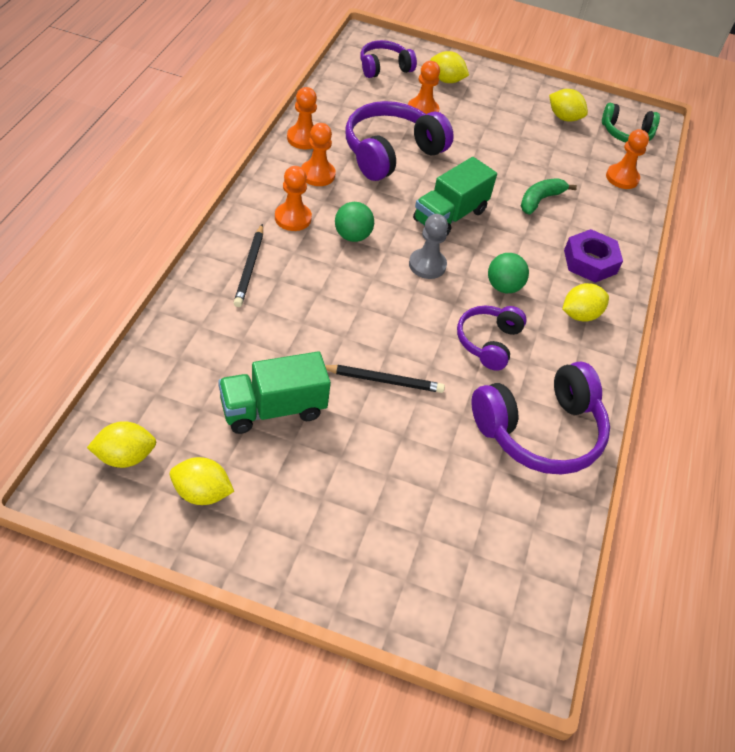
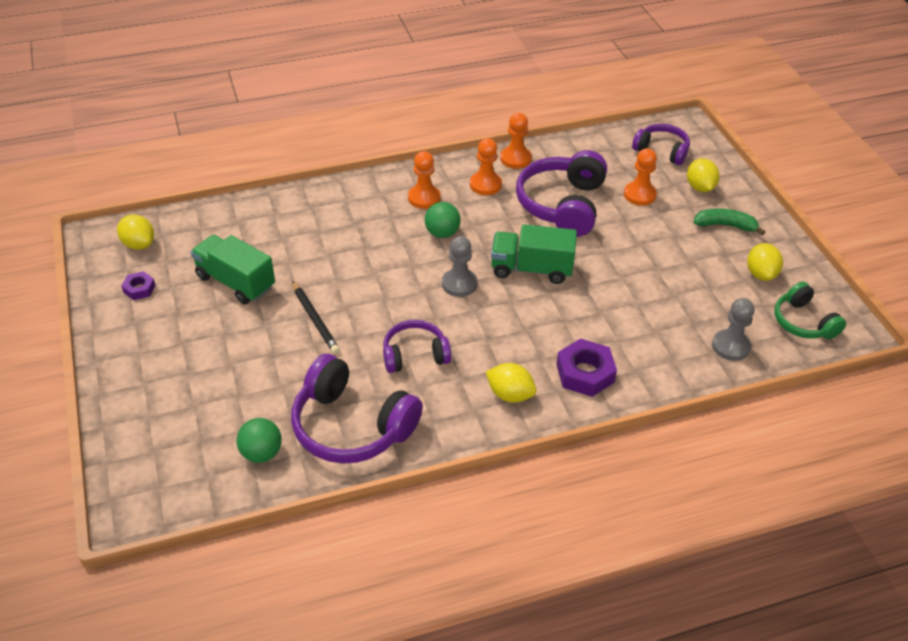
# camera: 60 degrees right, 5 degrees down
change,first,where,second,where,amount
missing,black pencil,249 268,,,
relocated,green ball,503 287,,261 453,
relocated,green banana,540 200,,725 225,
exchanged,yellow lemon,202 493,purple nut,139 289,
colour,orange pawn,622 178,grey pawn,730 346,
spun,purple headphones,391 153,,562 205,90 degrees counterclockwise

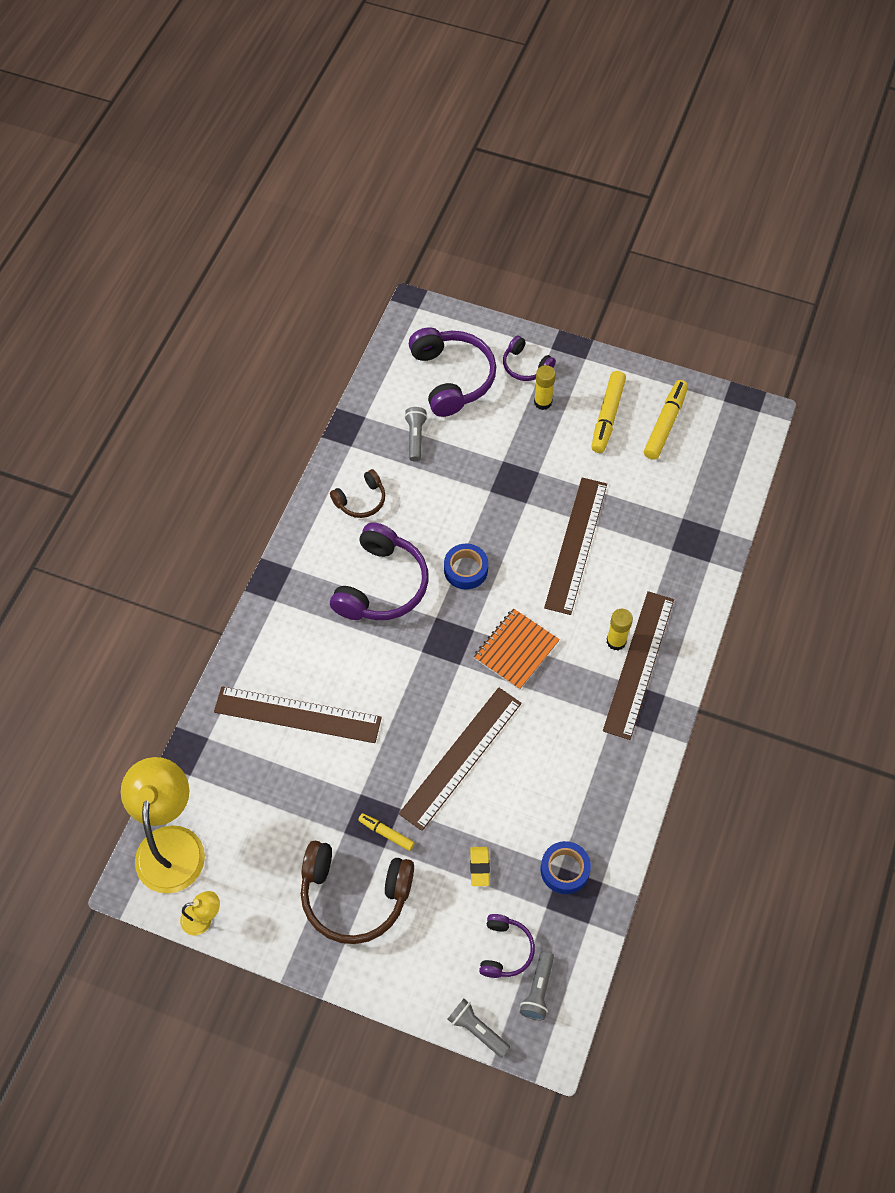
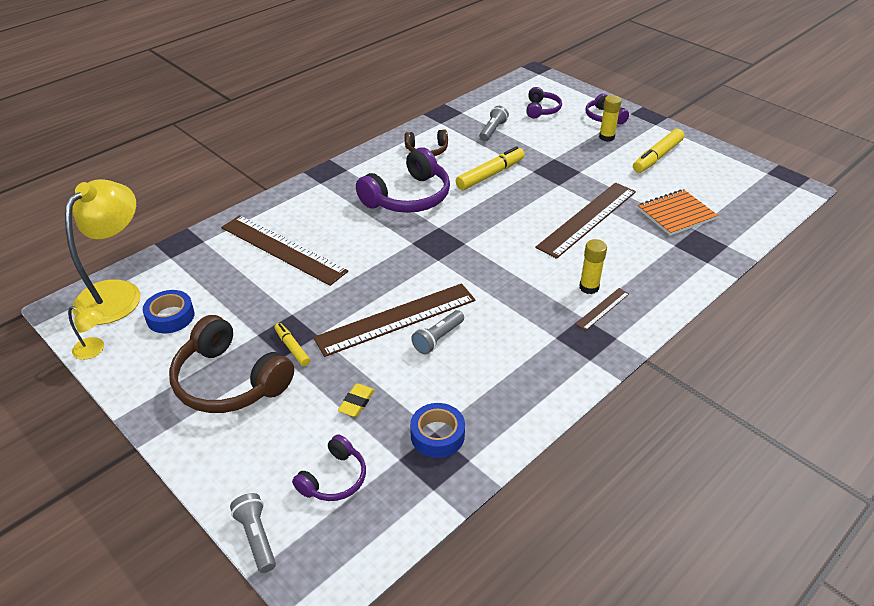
# camera: 25 degrees right, 20 degrees down
change,first,where,second,where,amount
relocated,blue tape,466 569,,170 316,
relocated,orange notebook,516 650,,676 214,
relocated,grey flashlight,538 990,,438 339,
relocated,yellow marker,665 424,,490 175,
size,purple headphones,452 378,,541 109,x0.54
size,brown ruler,639 664,,603 309,x0.45

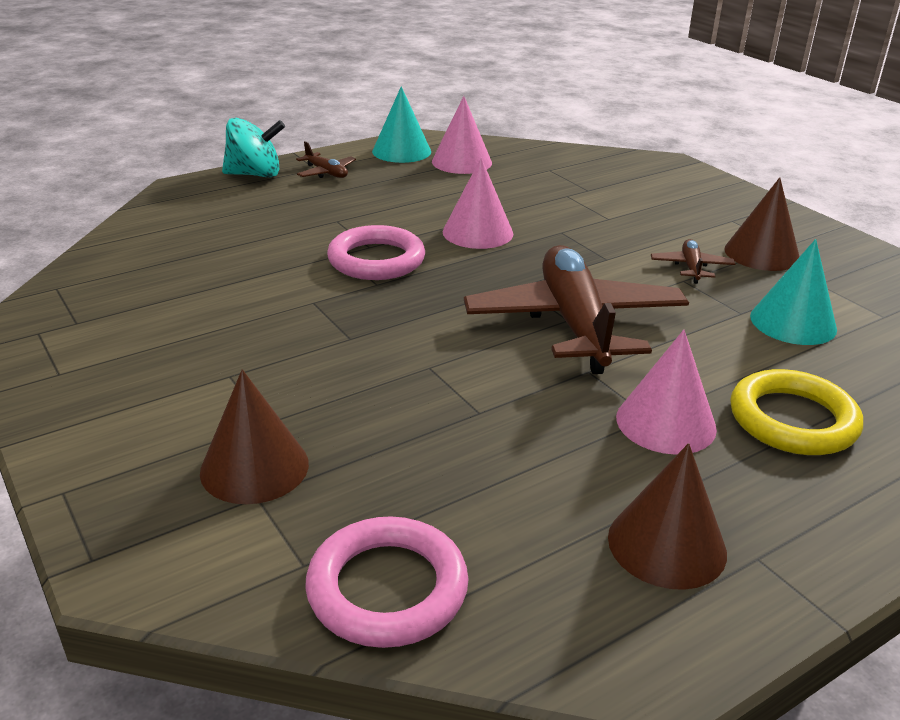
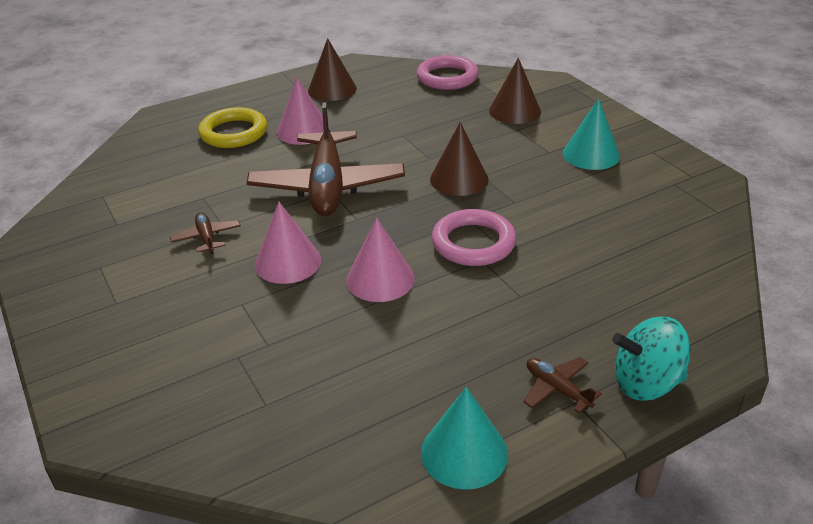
# camera: 175 degrees left, 5 degrees up
change,first,where,second,where,amount
relocated,pink cone,461 162,,288 262,
relocated,brown cone,761 253,,459 179,
relocated,turquoise cone,793 322,,591 154,
spun,brown plane,691 268,,207 238,150 degrees clockwise

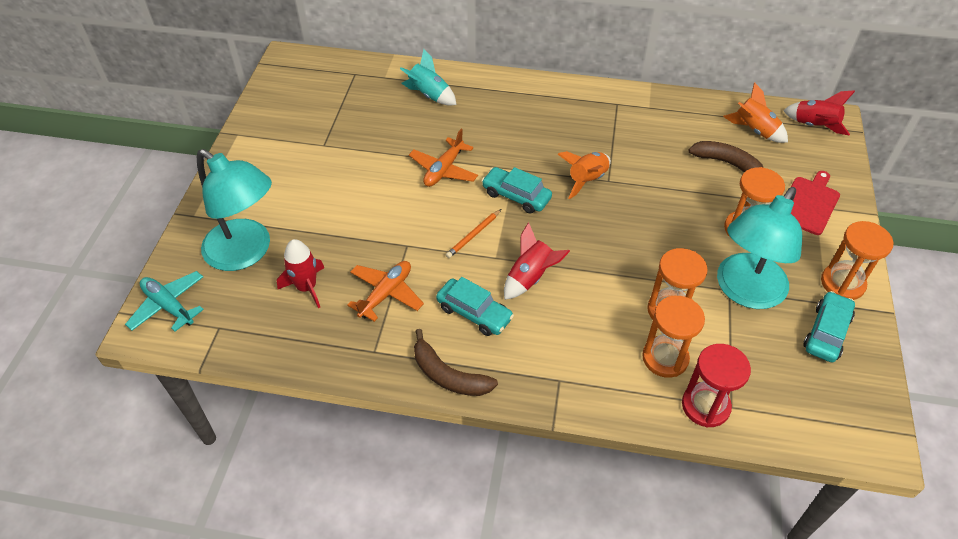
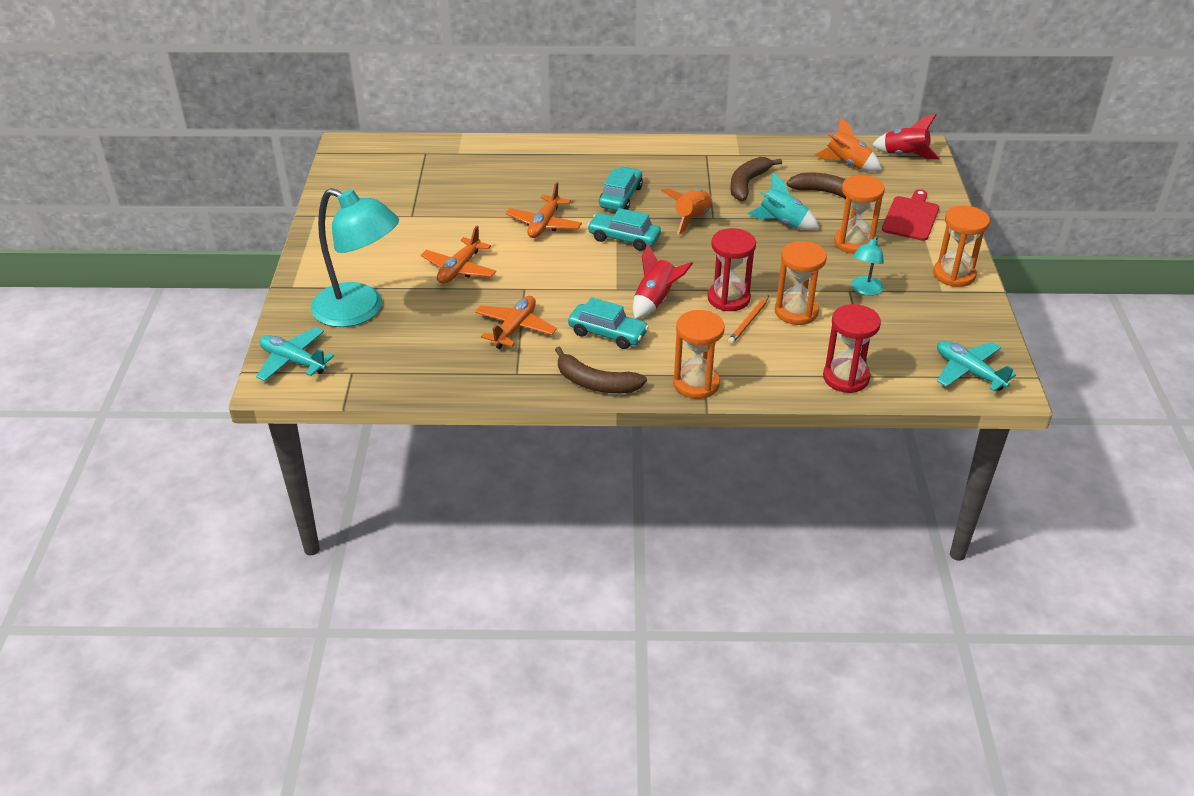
# camera: 10 degrees left, 10 degrees down
change,first,where,second,where,amount
missing,red rocket,307 287,,,
appeared,,,orange plane,459 269,
appeared,,,red hourglass,728 298,
appeared,,,brown banana,747 184,
appeared,,,turquoise plane,968 372,
relocated,turquoise rocket,429 95,,782 223,
relocated,orange pencil,473 235,,749 321,
relocated,orange hourglass,665 358,,696 384,
relocated,turquoise car,826 332,,621 197,
size,turquoise lamp,745 292,,864 290,x0.46

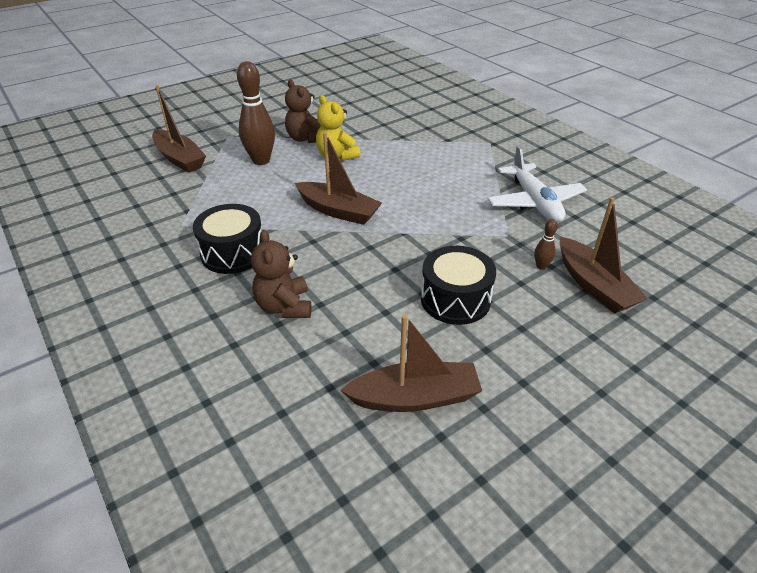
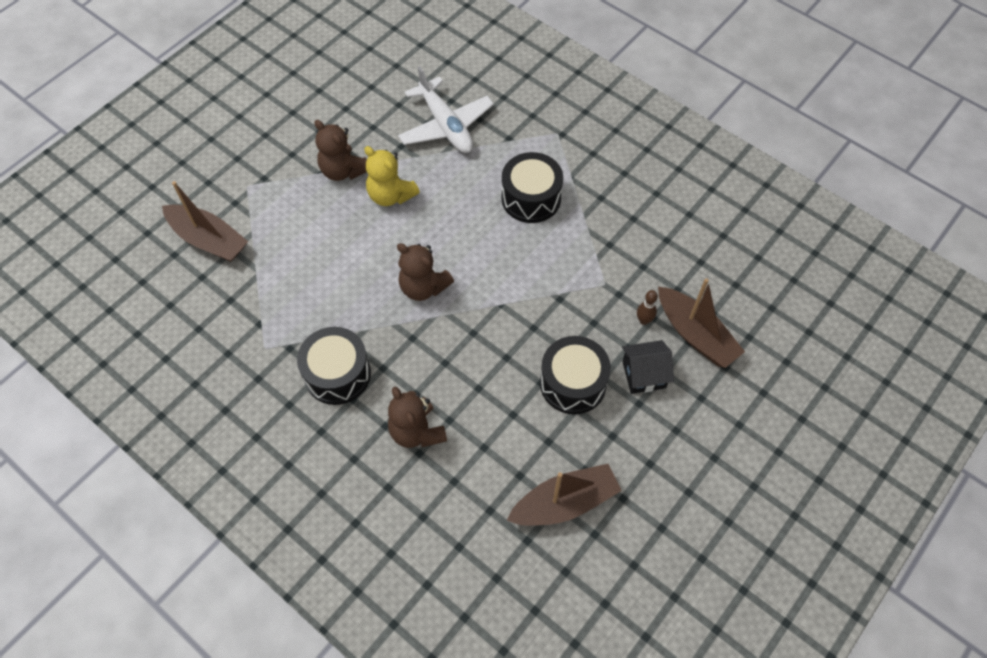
# camera: 15 degrees left, 20 degrees up
change,first,where,second,where,amount
missing,brown bowling pin,261 160,,,
appeared,,,black drum,531 198,
appeared,,,black house,644 374,
relocated,white plane,534 202,,445 125,
exchanged,brown boat,338 211,brown teddy bear,423 287,

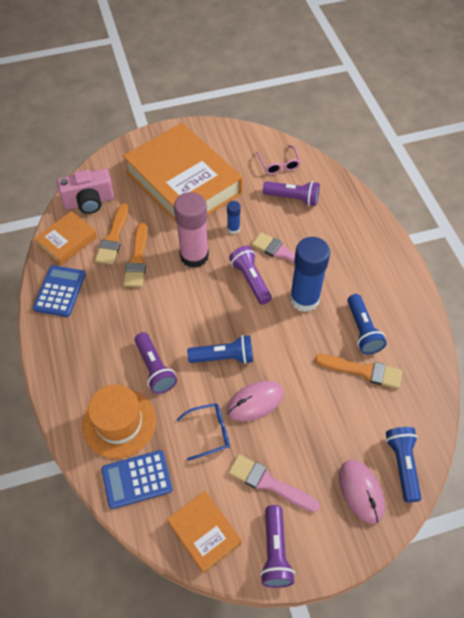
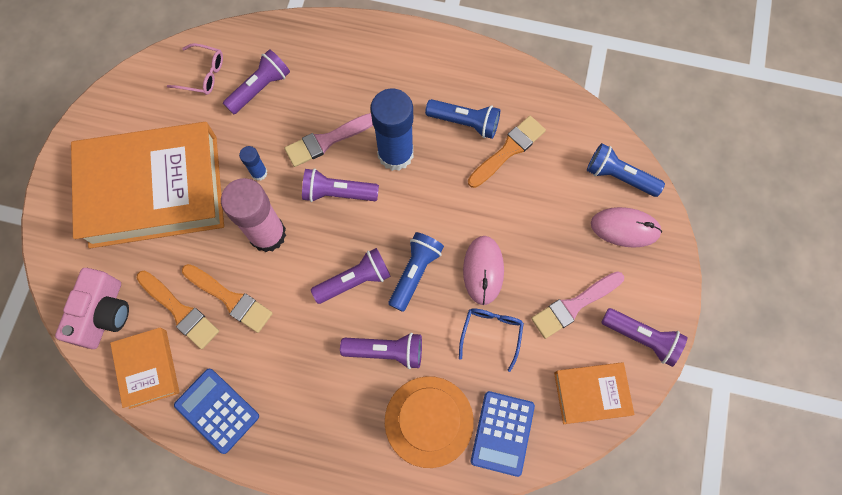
# camera: 60 degrees left, 15 degrees up
change,first,where,second,where,amount
appeared,,,purple flashlight,355 280,

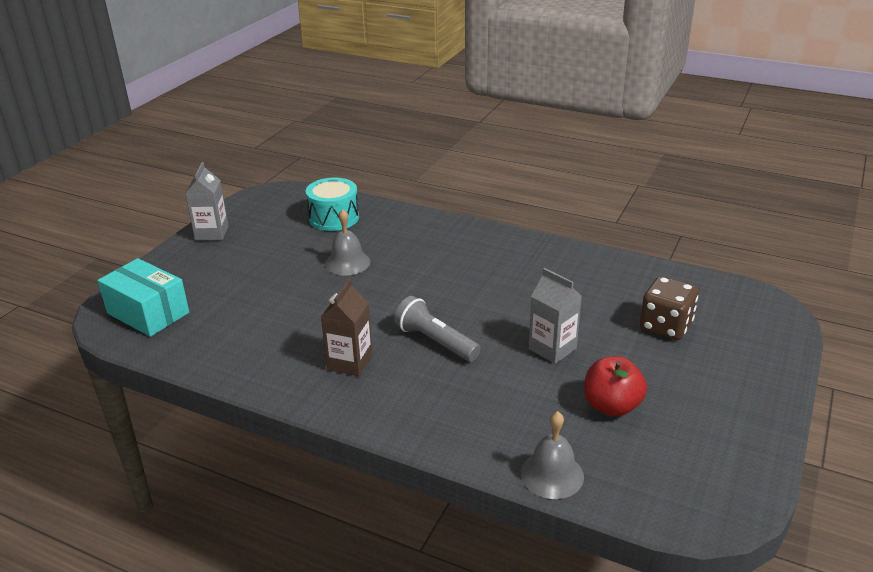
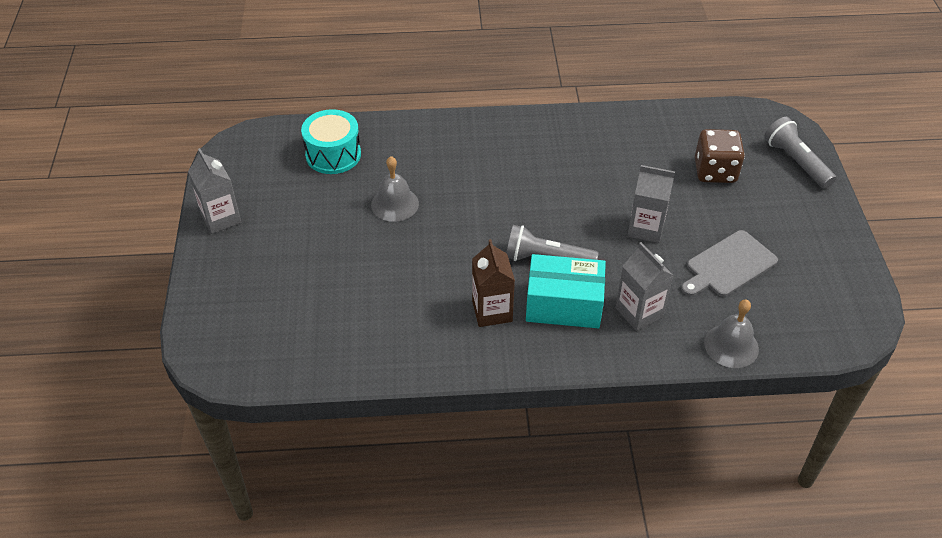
# camera: 30 degrees left, 15 degrees up
change,first,where,second,where,amount
appeared,,,grey carton,639 312,
appeared,,,grey flashlight,796 162,
relocated,turquoise box,148 313,,563 305,
exchanged,red apple,611 406,grey cutting board,729 265,

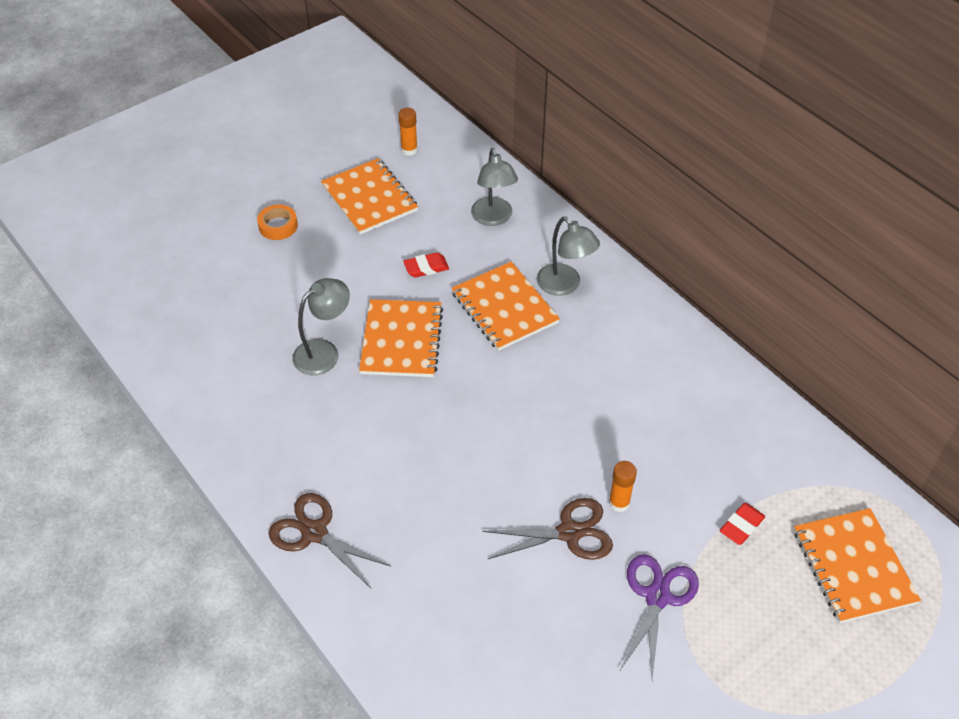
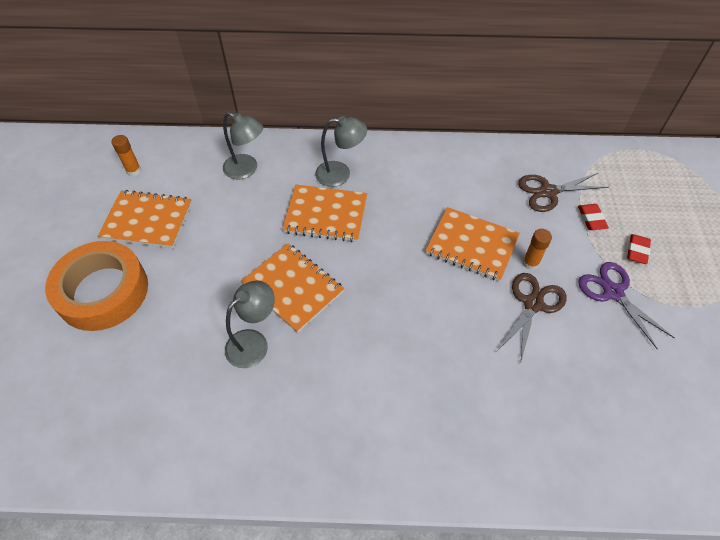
# camera: 50 degrees left, 5 degrees up
change,first,where,second,where,amount
relocated,brown scissors,314 533,,548 192,
relocated,red eraser,426 268,,637 251,
relocated,orange notebook,853 566,,471 245,
spun,grey lamp,324 352,,254 342,45 degrees clockwise
size,orange tape,278 226,,103 291,x2.36

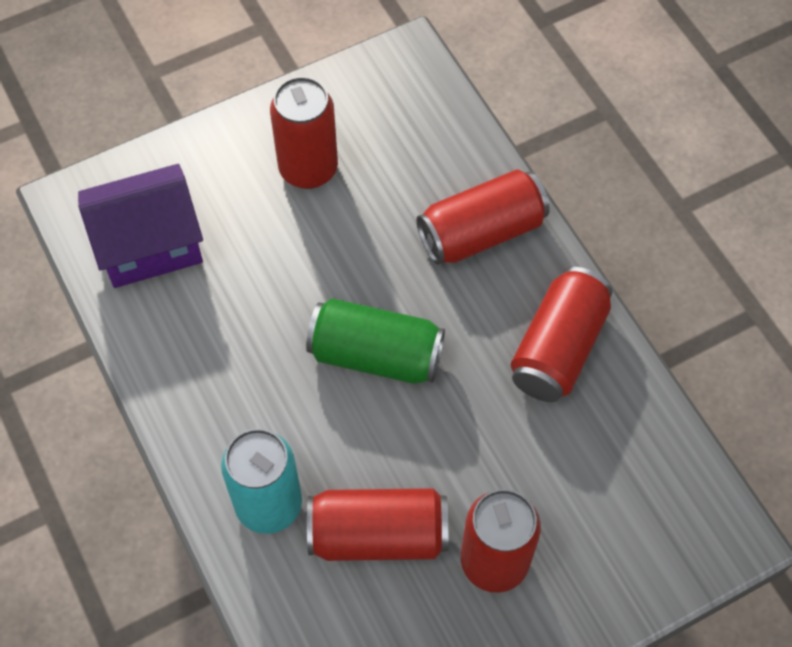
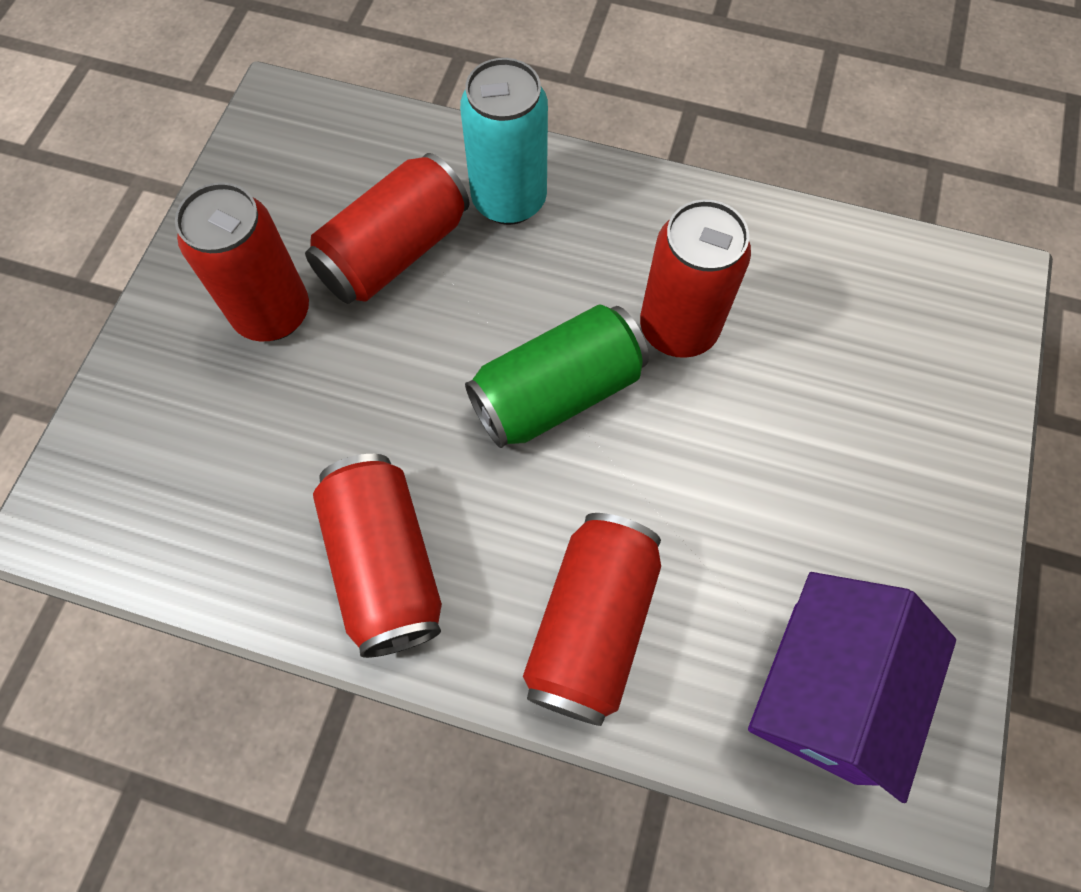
# camera: 135 degrees right, 5 degrees up
change,first,where,second,where,amount
relocated,purple house,150 245,,824 690,
relocated,red can,308 169,,678 328,

